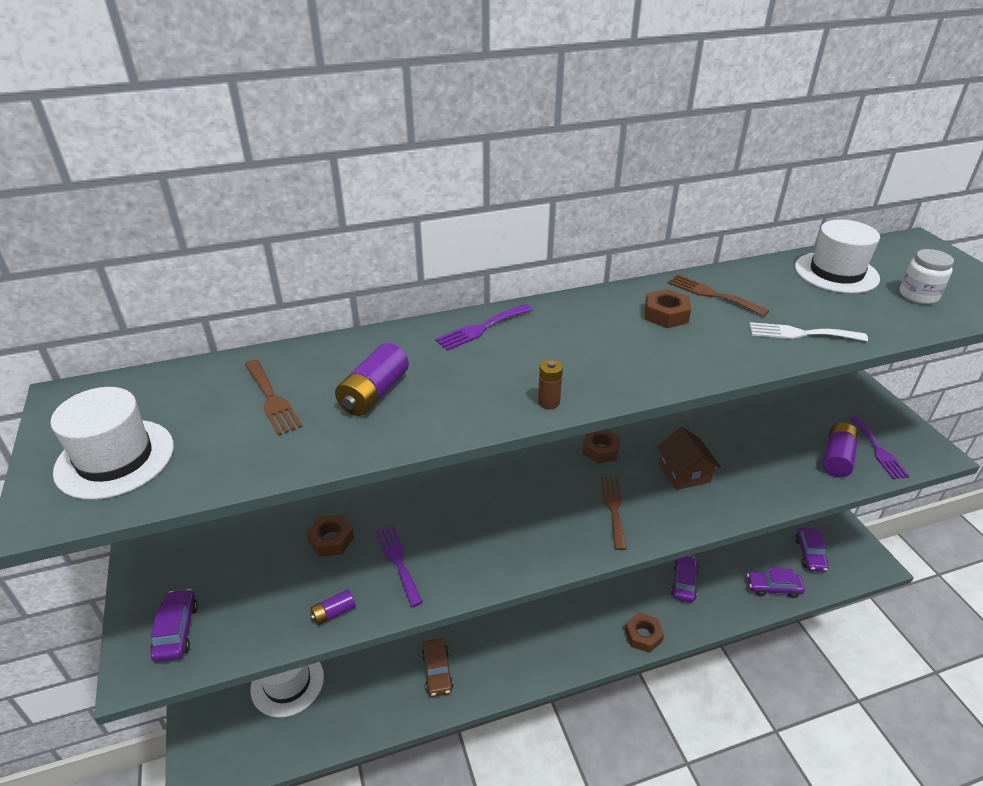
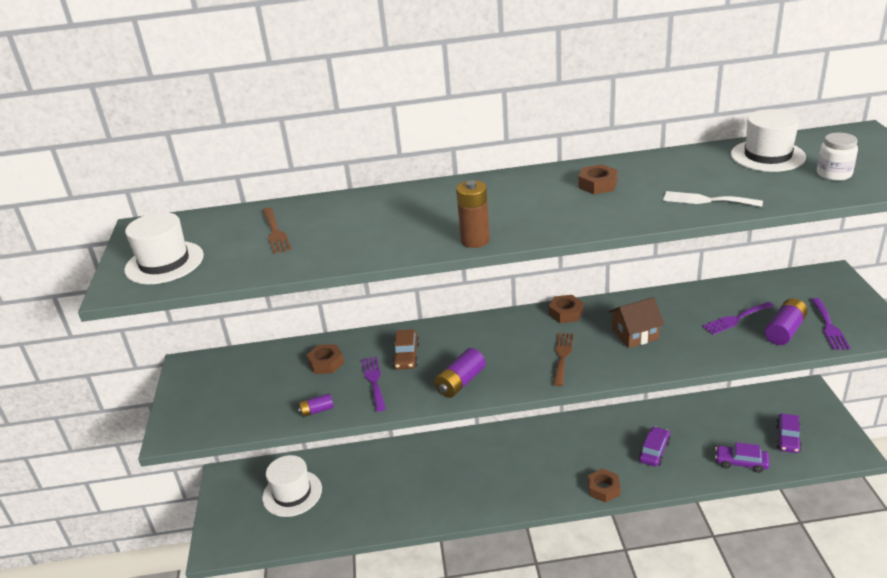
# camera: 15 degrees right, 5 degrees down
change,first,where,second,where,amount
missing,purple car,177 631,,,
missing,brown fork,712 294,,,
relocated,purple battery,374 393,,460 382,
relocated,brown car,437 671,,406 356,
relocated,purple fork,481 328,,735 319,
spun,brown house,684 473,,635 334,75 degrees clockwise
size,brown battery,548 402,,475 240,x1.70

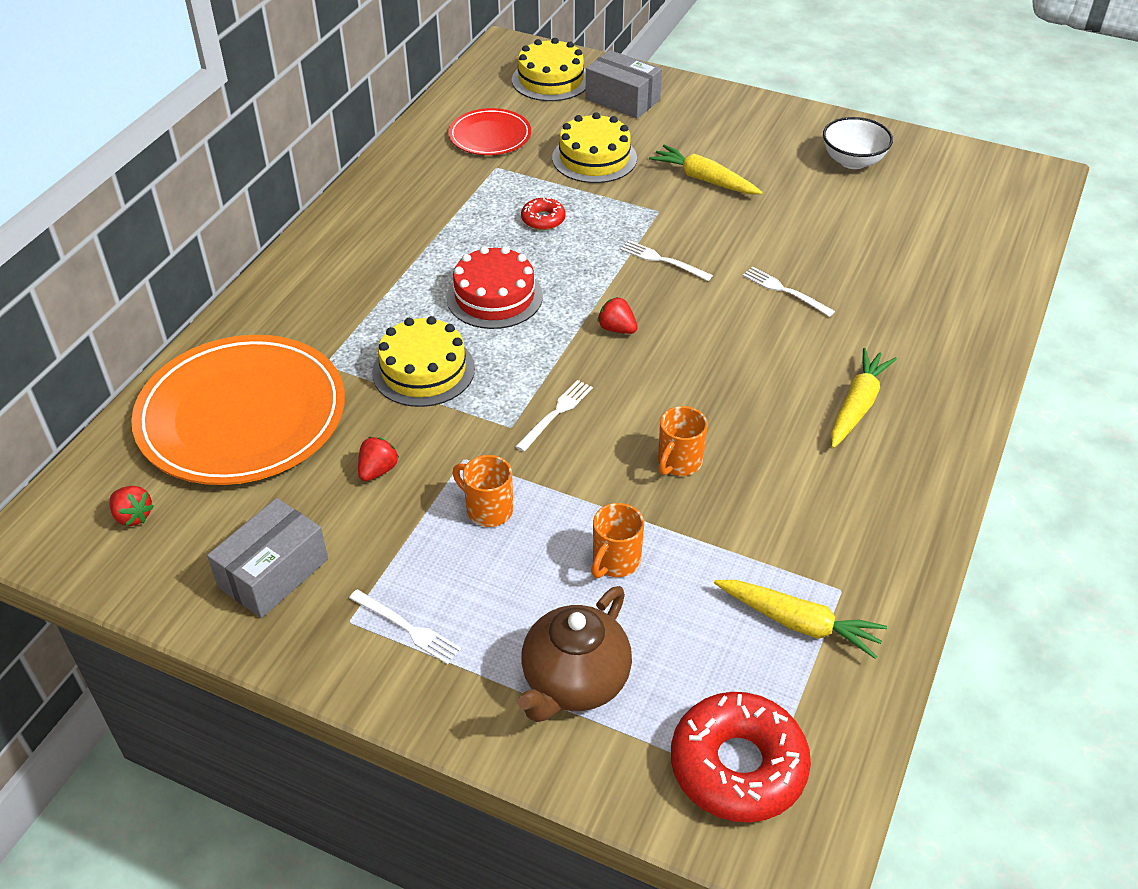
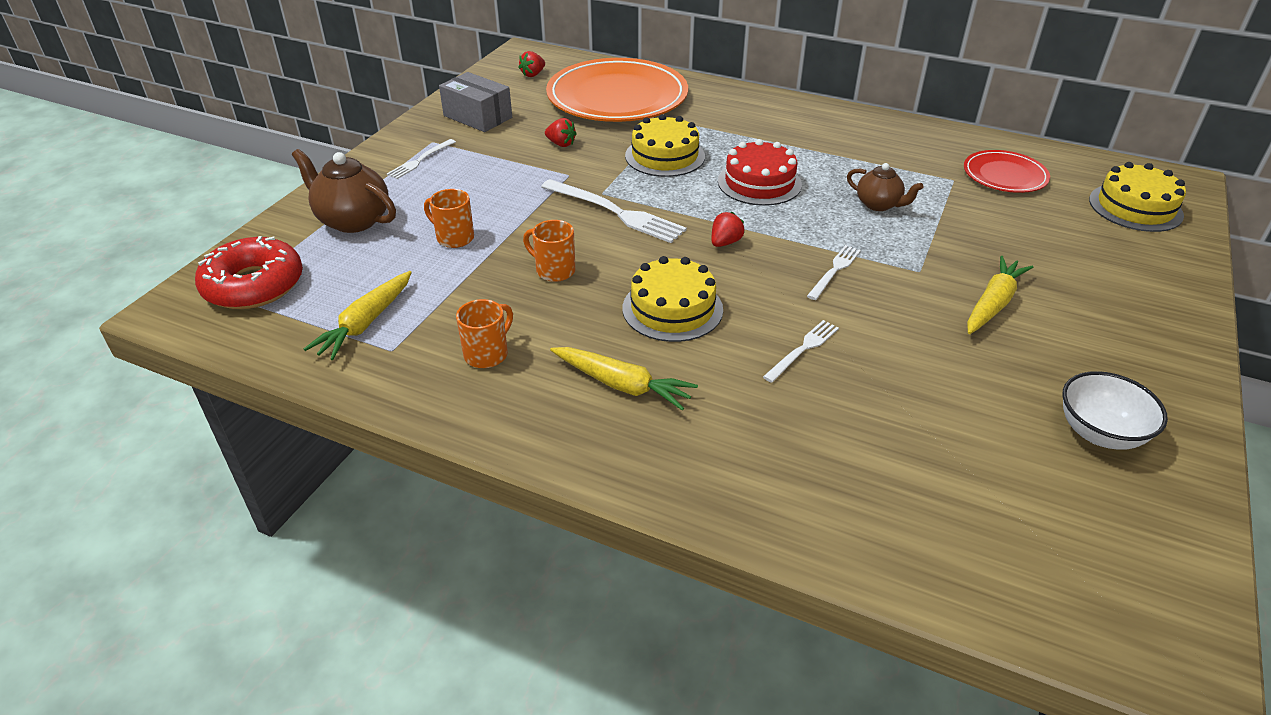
# camera: 90 degrees right, 5 degrees down
change,first,where,second,where,amount
missing,grey box,622 99,,,
relocated,orange mug,487 509,,487 354,
relocated,yellow cake,594 158,,672 309,
exchanged,red donut,543 219,brown teapot,878 204,
size,white fork,556 413,,615 212,x1.77

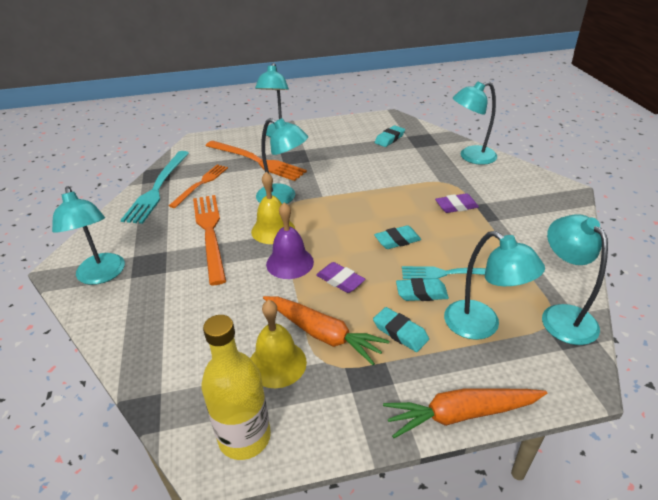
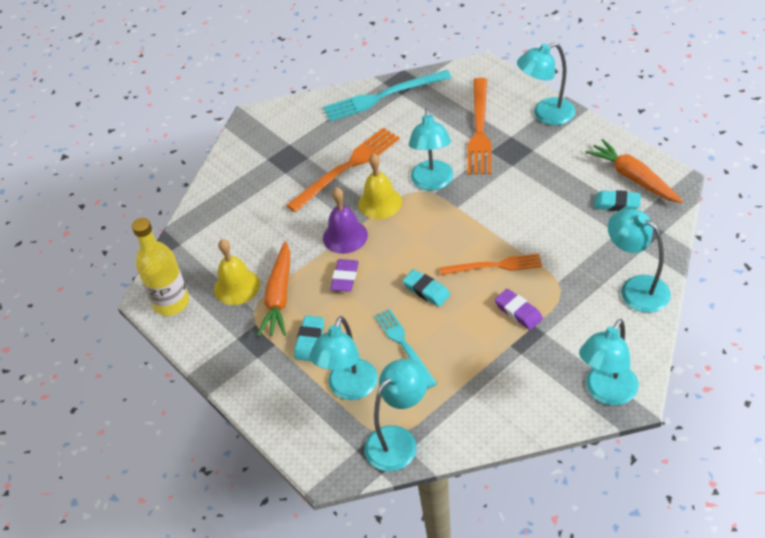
# camera: 65 degrees right, 10 degrees up
change,first,where,second,where,amount
missing,turquoise eraser,421 293,,,
relocated,turquoise lamp,102 275,,606 392,
relocated,orange fork,201 184,,494 266,
relocated,orange carrot,461 414,,633 178,

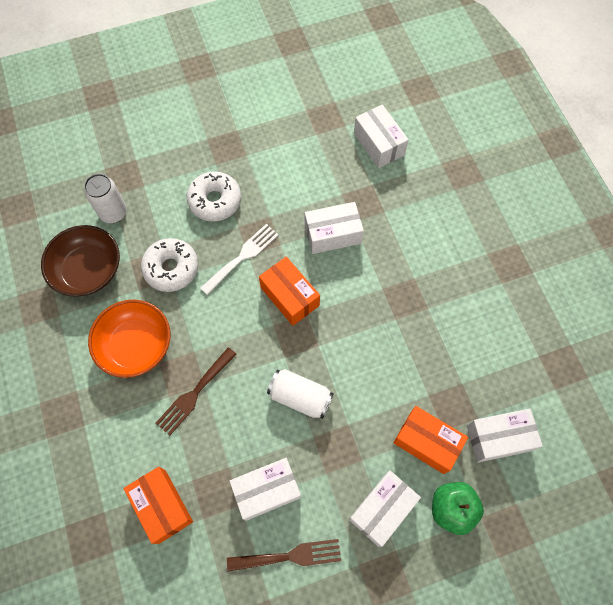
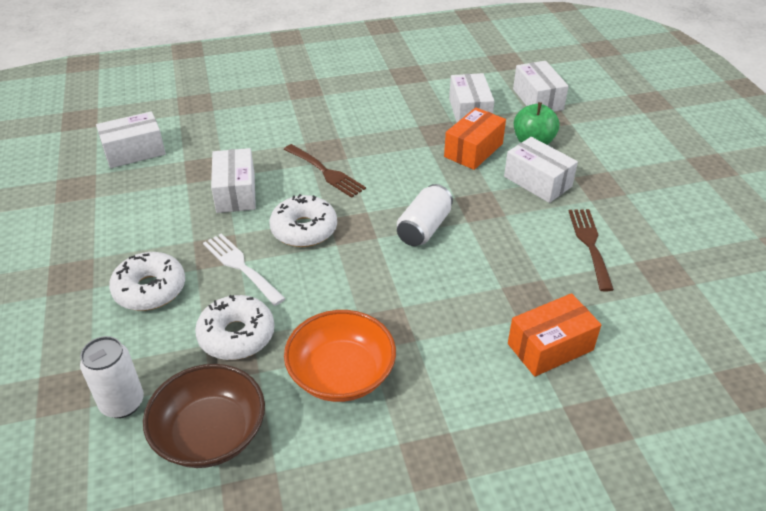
# camera: 85 degrees left, 25 degrees down
change,first,where,second,where,amount
relocated,brown fork,194 393,,326 172,
relocated,white box,267 490,,538 99,
exchanged,orange box,289 296,white donut,304 229,

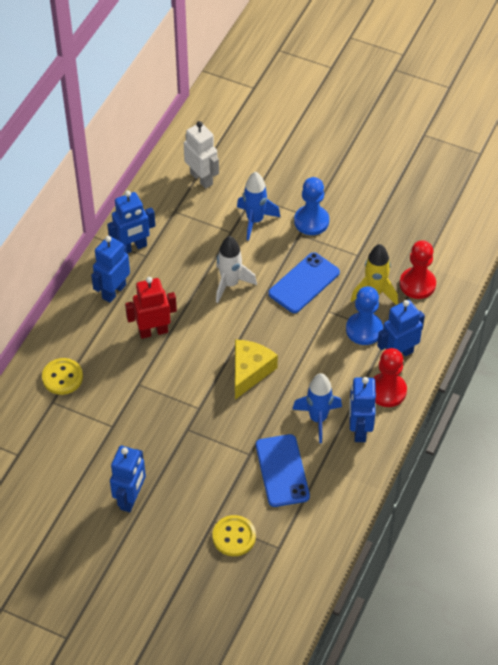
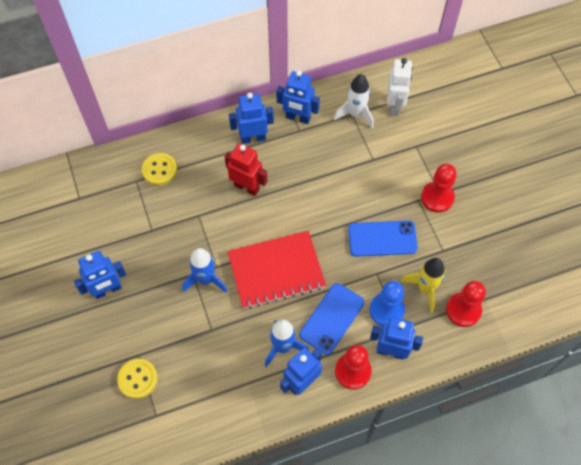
# camera: 45 degrees right, 10 degrees up
change,first,where,second,where,amount
relocated,white rocket,230 284,,355 114,
relocated,blue rocket,255 220,,206 279,
relocated,blue phone,282 471,,332 318,
exchanged,yellow cheese,250 371,red notebook,276 270,
colour,blue pawn,311 221,red pawn,437 198,

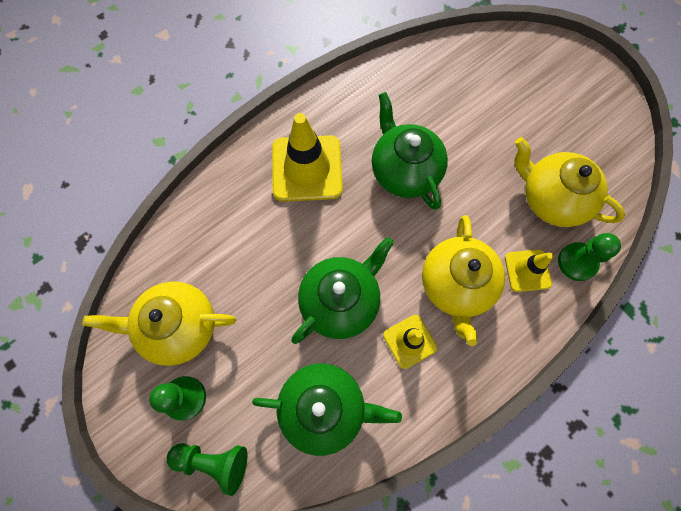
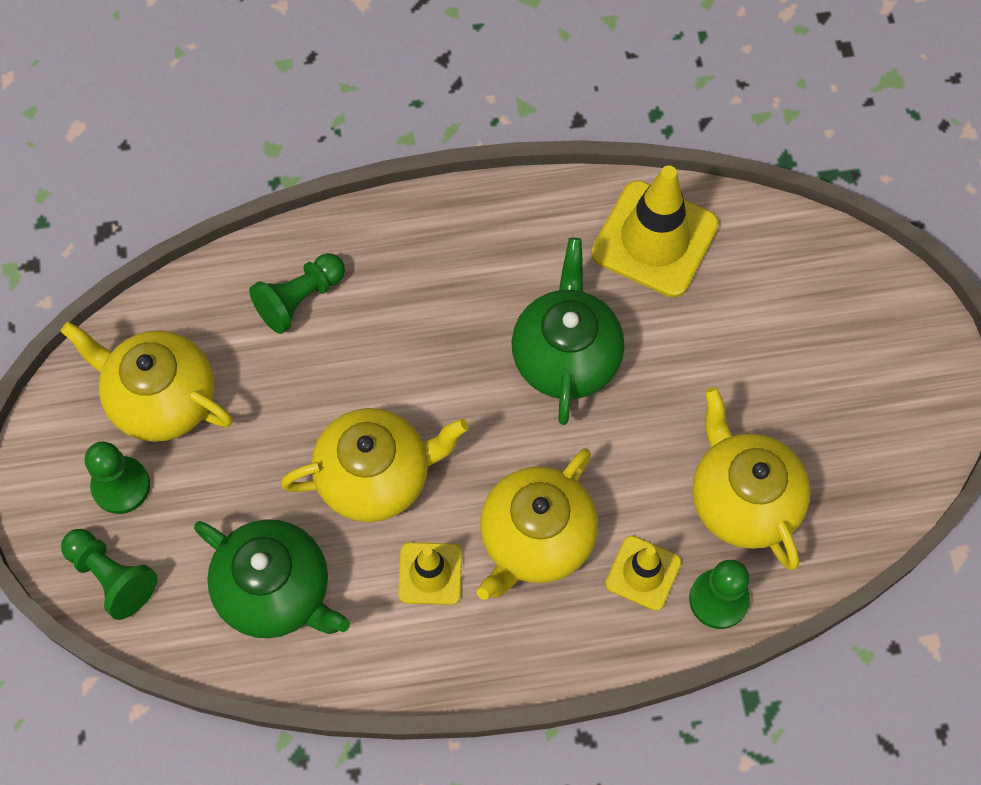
# camera: 30 degrees right, 5 degrees down
change,first,where,second,where,amount
appeared,,,green pawn,299 299,
relocated,yellow traffic cone,307 168,,654 239,
colour,green teapot,340 301,yellow teapot,376 476,

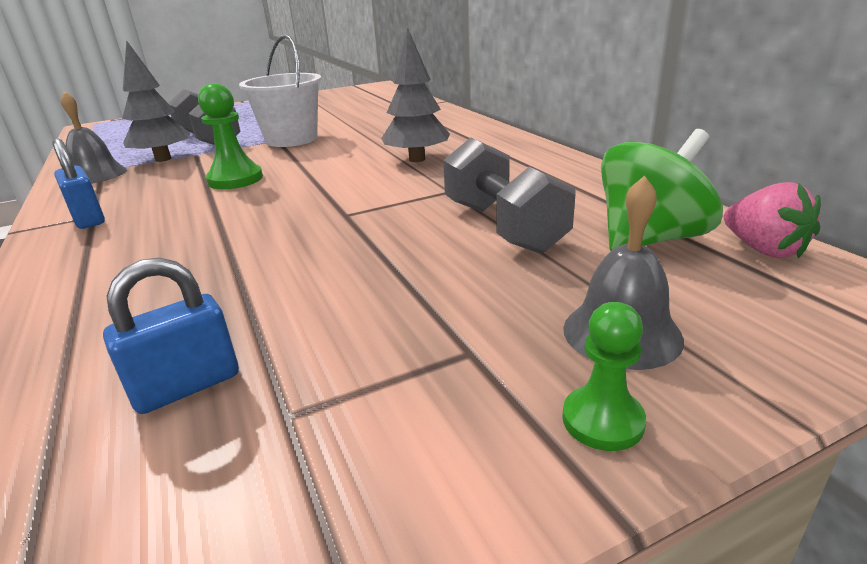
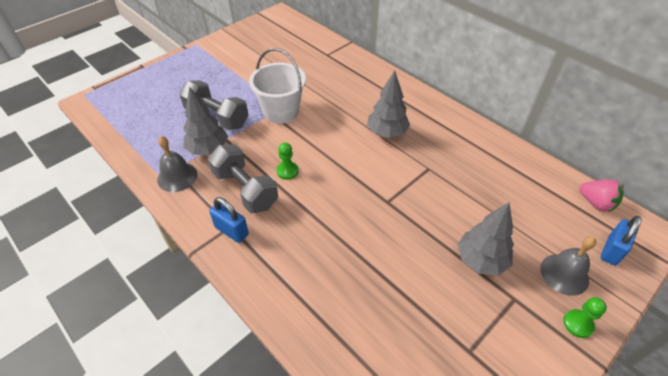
# camera: 20 degrees left, 20 degrees up
change,first,where,second,where,amount
missing,green spinning top,649 239,,,
appeared,,,grey tree,481 260,
relocated,blue padlock,187 386,,611 251,
relocated,grey dumbbell,503 226,,245 189,
size,green pawn,235 179,,287 171,x0.64

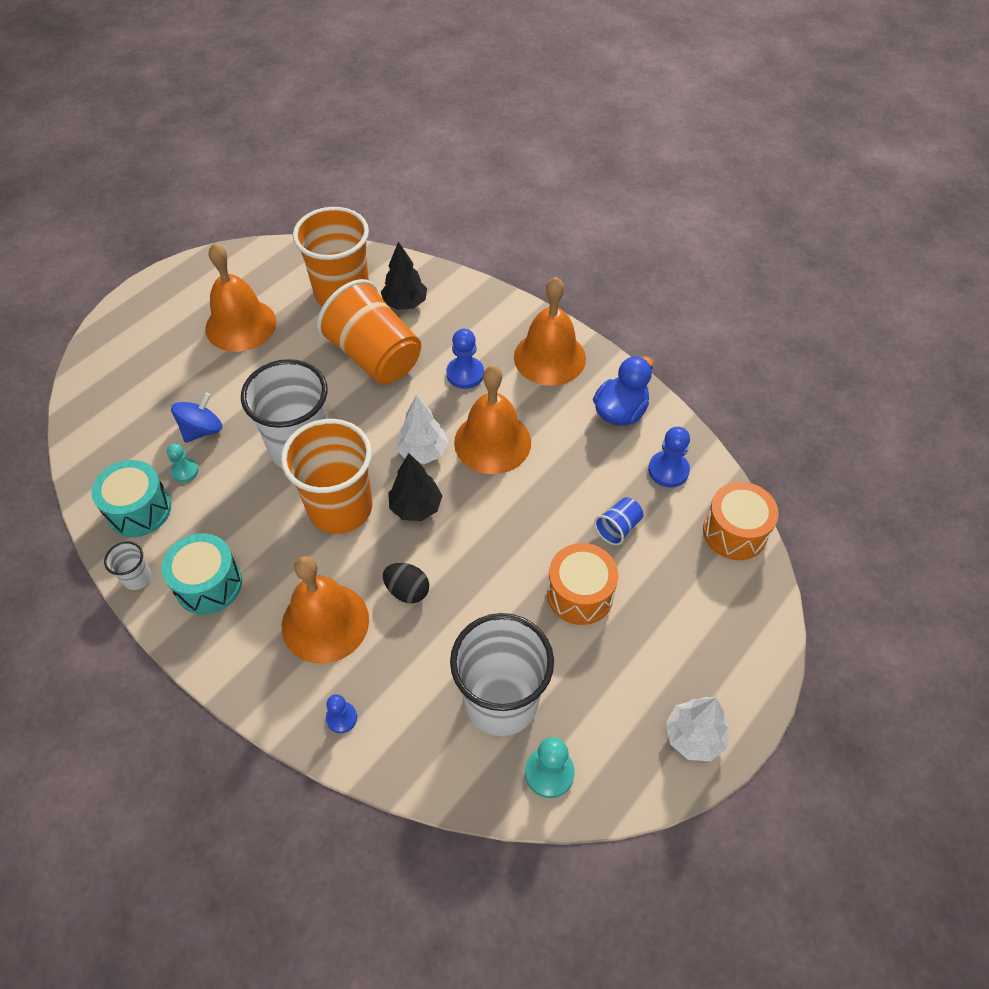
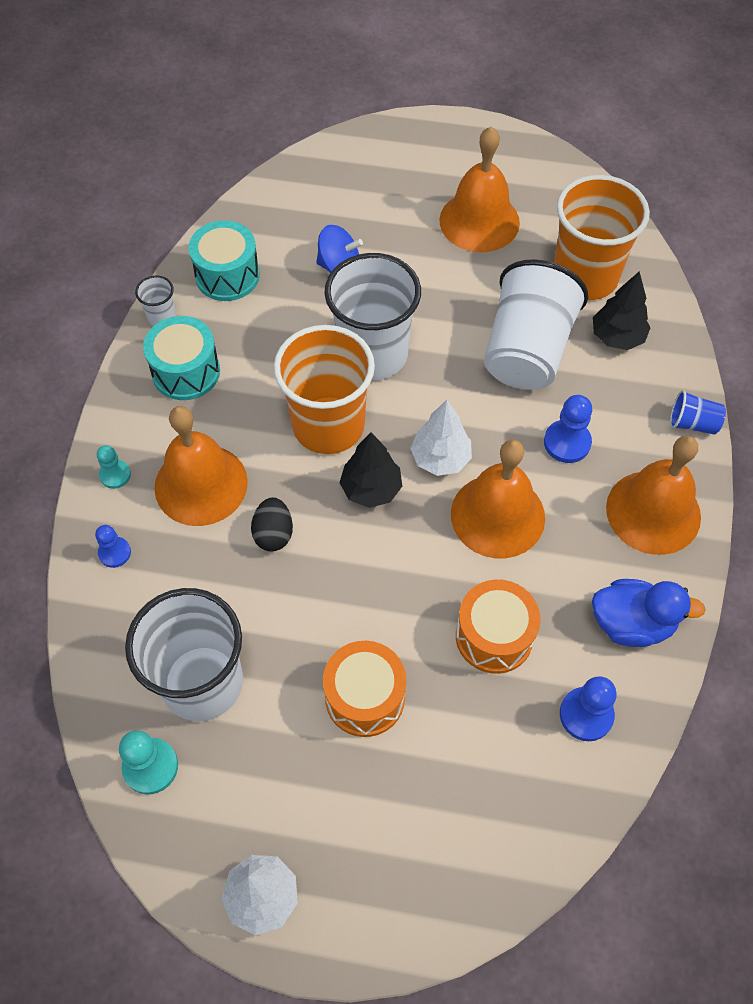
# camera: 60 degrees right, 5 degrees up
change,first,where,second,where,amount
relocated,turquoise pawn,185 471,,115 475,
relocated,blue cup,618 528,,692 423,
relocated,orange drum,735 532,,494 636,
colour,orange cup,375 357,white cup,526 351,

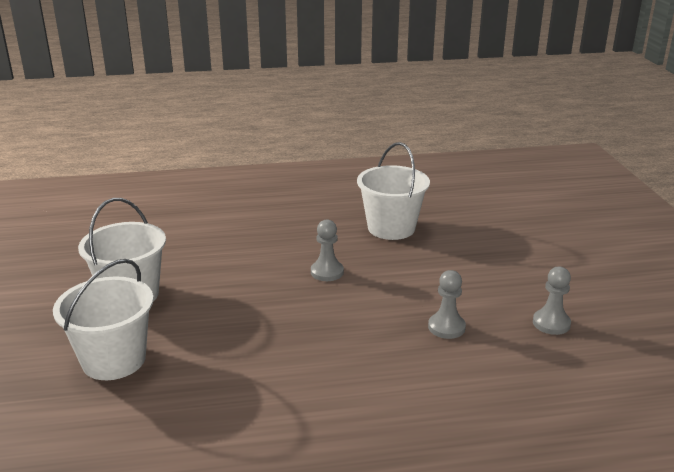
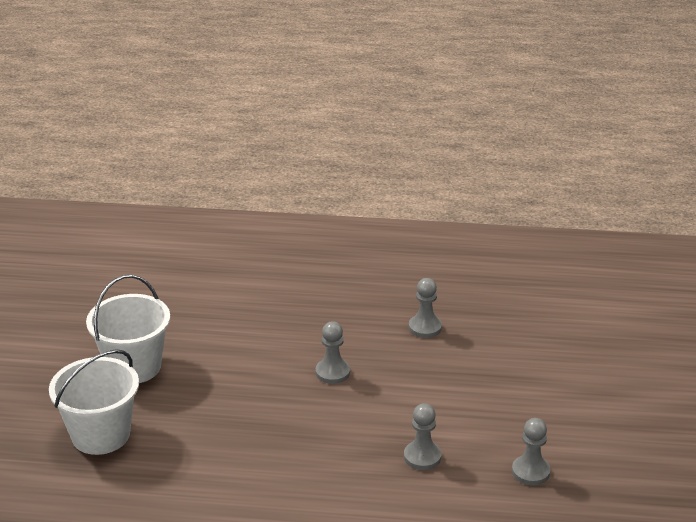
# camera: 15 degrees right, 5 degrees up
change,first,where,second,where,amount
exchanged,white bucket,391 228,grey pawn,425 327,

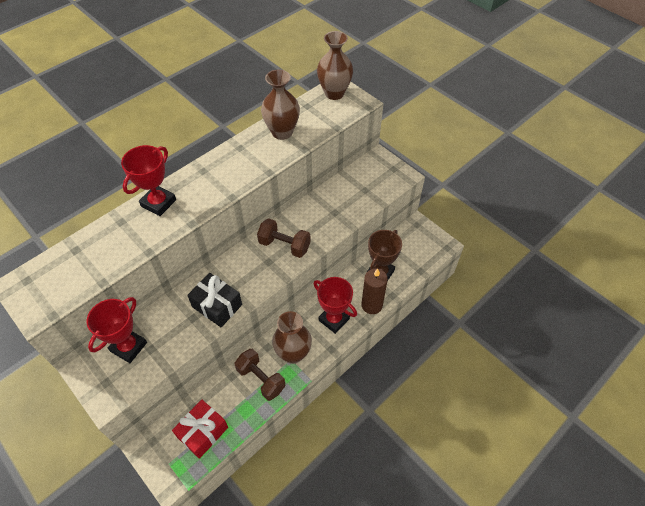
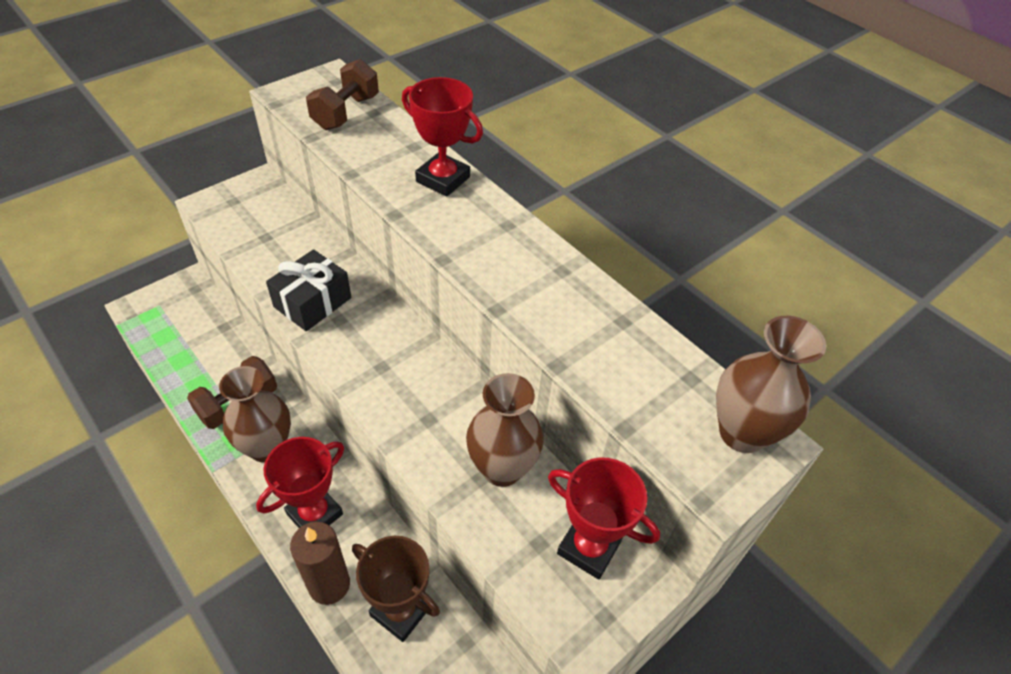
# camera: 90 degrees right, 5 degrees down
change,first,where,second,where,amount
missing,red gift,203 432,,,
relocated,red trophy,128 347,,589 547,
relocated,brown dumbbell,284 245,,346 112,
relocated,brown vase,282 132,,502 468,

